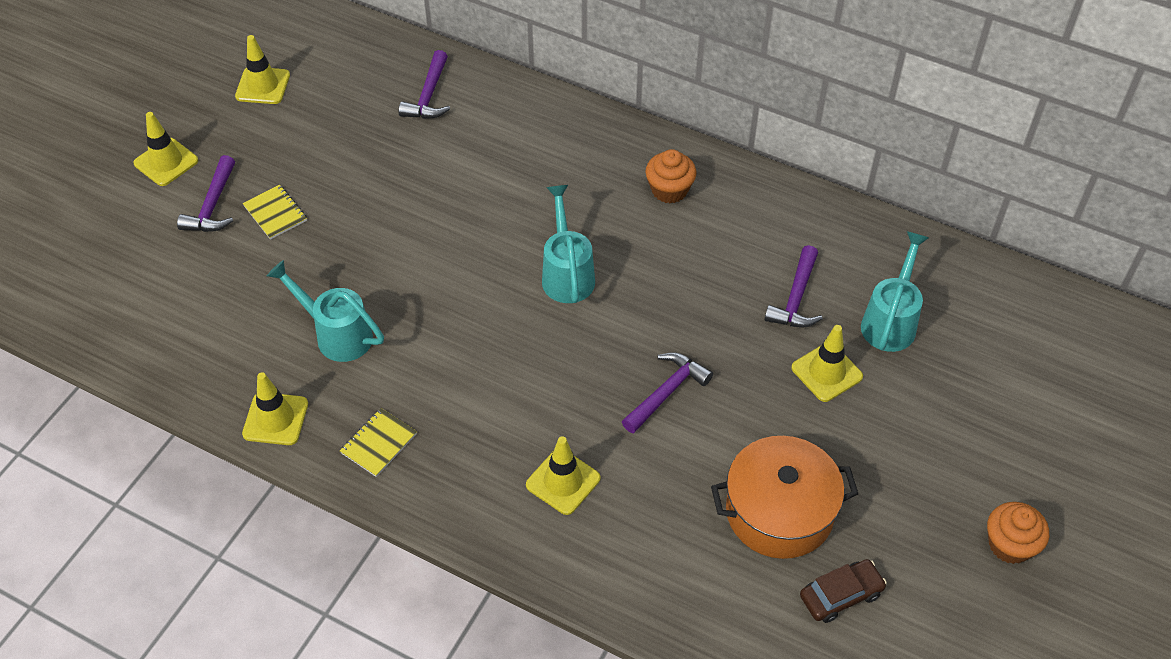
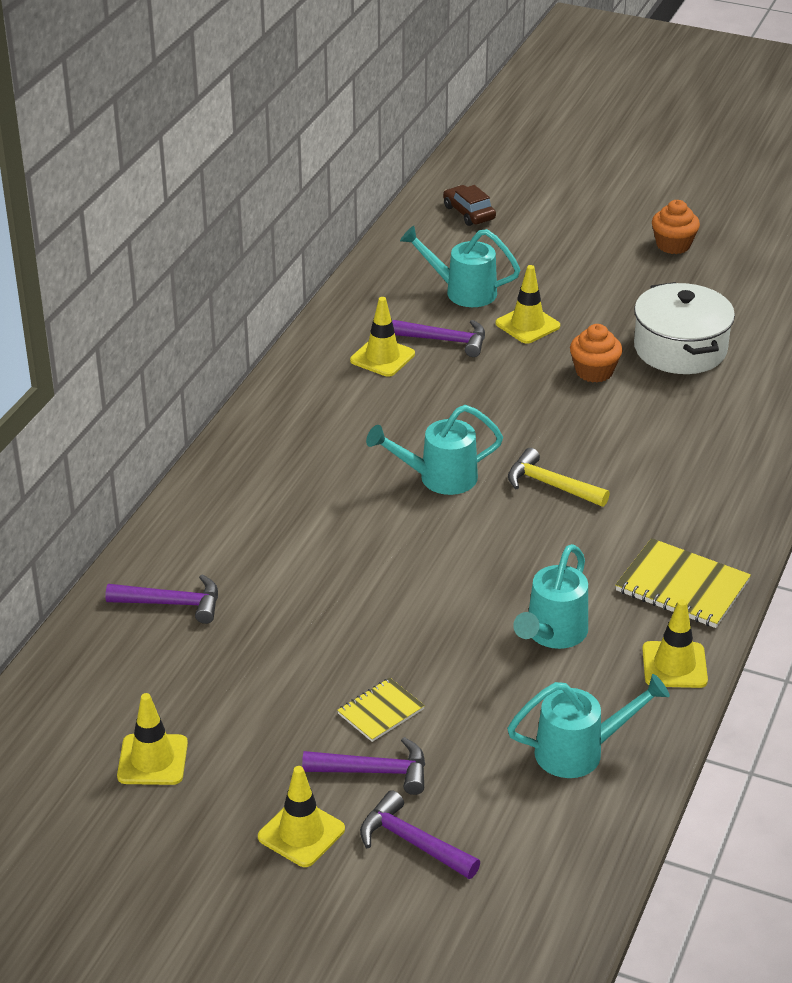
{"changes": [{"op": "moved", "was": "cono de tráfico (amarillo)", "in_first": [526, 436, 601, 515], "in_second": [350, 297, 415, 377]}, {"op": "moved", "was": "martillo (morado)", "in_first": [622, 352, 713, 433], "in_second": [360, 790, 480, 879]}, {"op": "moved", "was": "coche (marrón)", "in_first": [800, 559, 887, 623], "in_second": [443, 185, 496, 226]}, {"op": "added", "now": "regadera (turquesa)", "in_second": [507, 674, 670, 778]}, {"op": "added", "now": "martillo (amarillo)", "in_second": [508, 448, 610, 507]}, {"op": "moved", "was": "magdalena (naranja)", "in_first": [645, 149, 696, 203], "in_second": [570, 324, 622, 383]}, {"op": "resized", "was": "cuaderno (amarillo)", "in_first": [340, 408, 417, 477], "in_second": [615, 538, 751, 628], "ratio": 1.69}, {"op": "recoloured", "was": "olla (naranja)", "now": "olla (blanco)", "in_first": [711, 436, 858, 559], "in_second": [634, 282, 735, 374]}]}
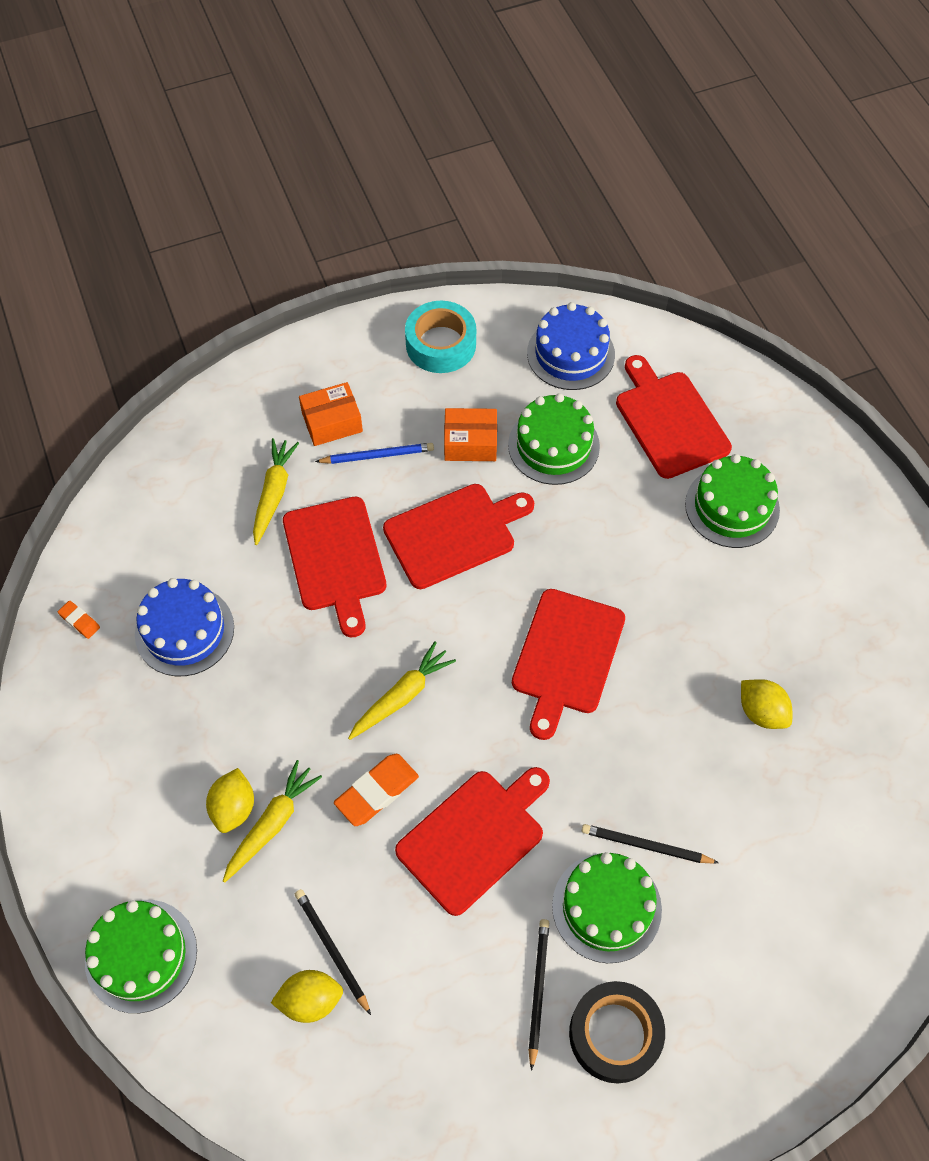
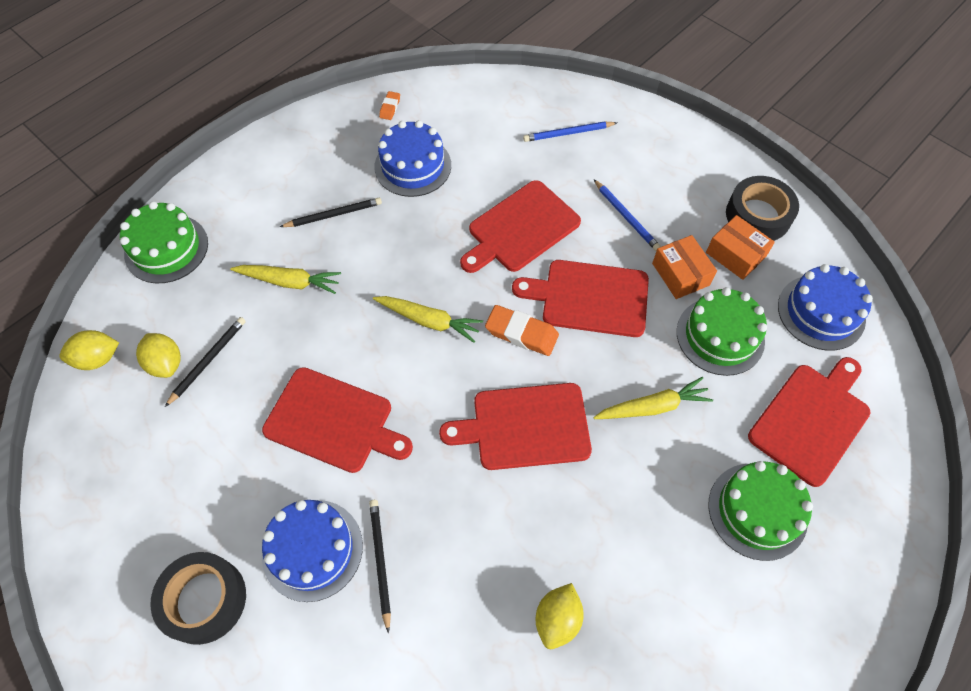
{"changes": [{"op": "moved", "was": "limón (amarillo)", "in_first": [206, 768, 254, 833], "in_second": [59, 330, 119, 370]}, {"op": "recoloured", "was": "tarta (verde)", "now": "tarta (azul)", "in_first": [552, 852, 662, 963], "in_second": [262, 500, 363, 602]}, {"op": "moved", "was": "lápiz (negro)", "in_first": [528, 919, 549, 1071], "in_second": [280, 198, 382, 227]}, {"op": "moved", "was": "goma de borrar (naranja)", "in_first": [334, 754, 419, 826], "in_second": [485, 305, 559, 356]}, {"op": "turned", "was": "tabla de cortar (rojo)", "in_first": [383, 484, 534, 589], "in_second": [512, 260, 649, 337], "clockwise": 150}, {"op": "added", "now": "lápiz (azul)", "in_second": [523, 121, 617, 142]}, {"op": "moved", "was": "zanahoria (amarillo)", "in_first": [253, 438, 299, 545], "in_second": [593, 377, 713, 419]}, {"op": "moved", "was": "caja (naranja)", "in_first": [299, 382, 363, 446], "in_second": [706, 215, 775, 280]}, {"op": "recoloured", "was": "cinta adhesiva (turquesa)", "now": "cinta adhesiva (negro)", "in_first": [405, 301, 476, 373], "in_second": [726, 176, 799, 241]}]}
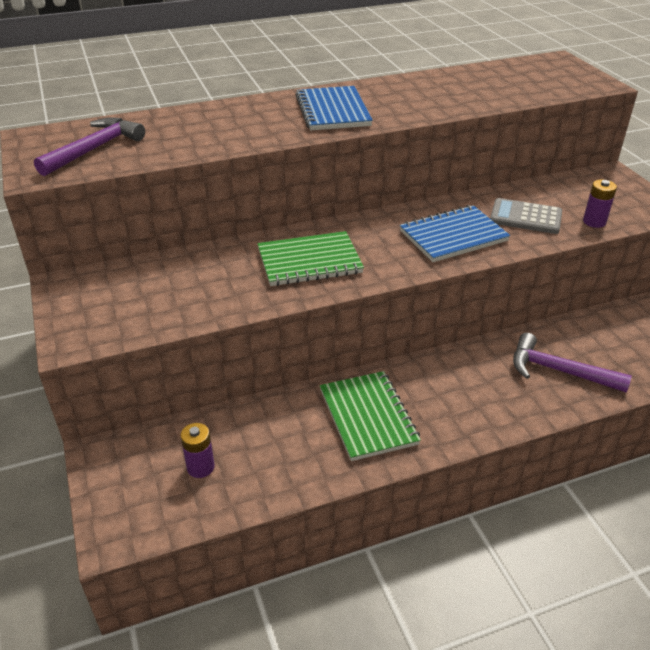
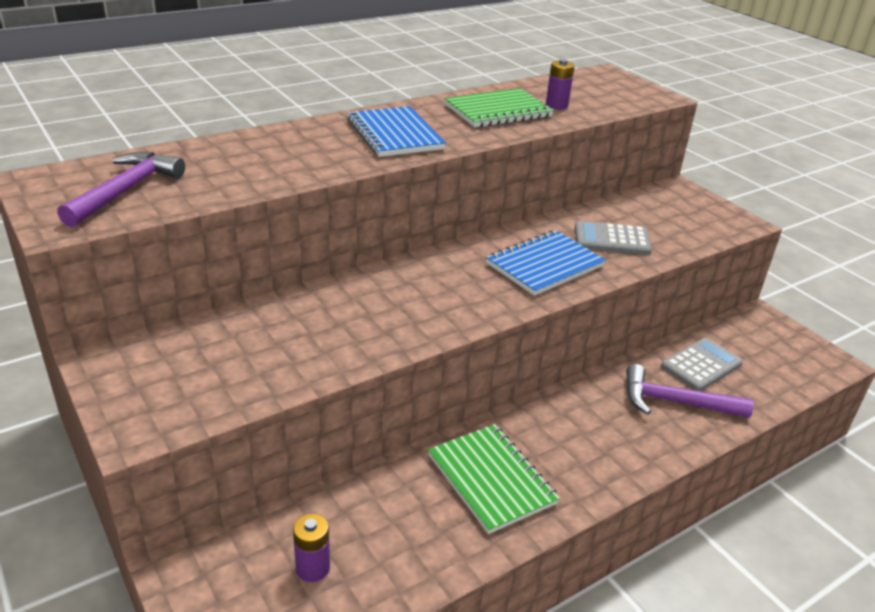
{"changes": [{"op": "moved", "was": "cuaderno (verde)", "in_first": [257, 231, 364, 286], "in_second": [444, 88, 554, 128]}, {"op": "moved", "was": "pila (morado)", "in_first": [583, 180, 617, 228], "in_second": [546, 59, 575, 109]}, {"op": "added", "now": "calculadora (gris)", "in_second": [661, 338, 743, 391]}]}
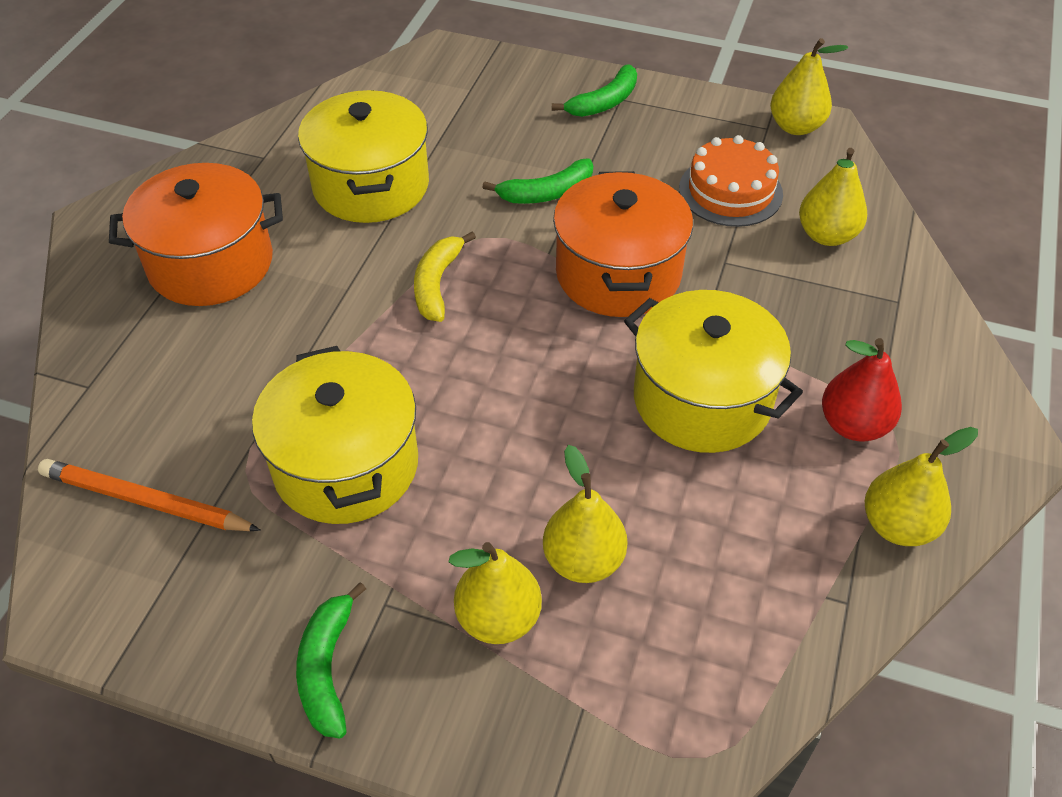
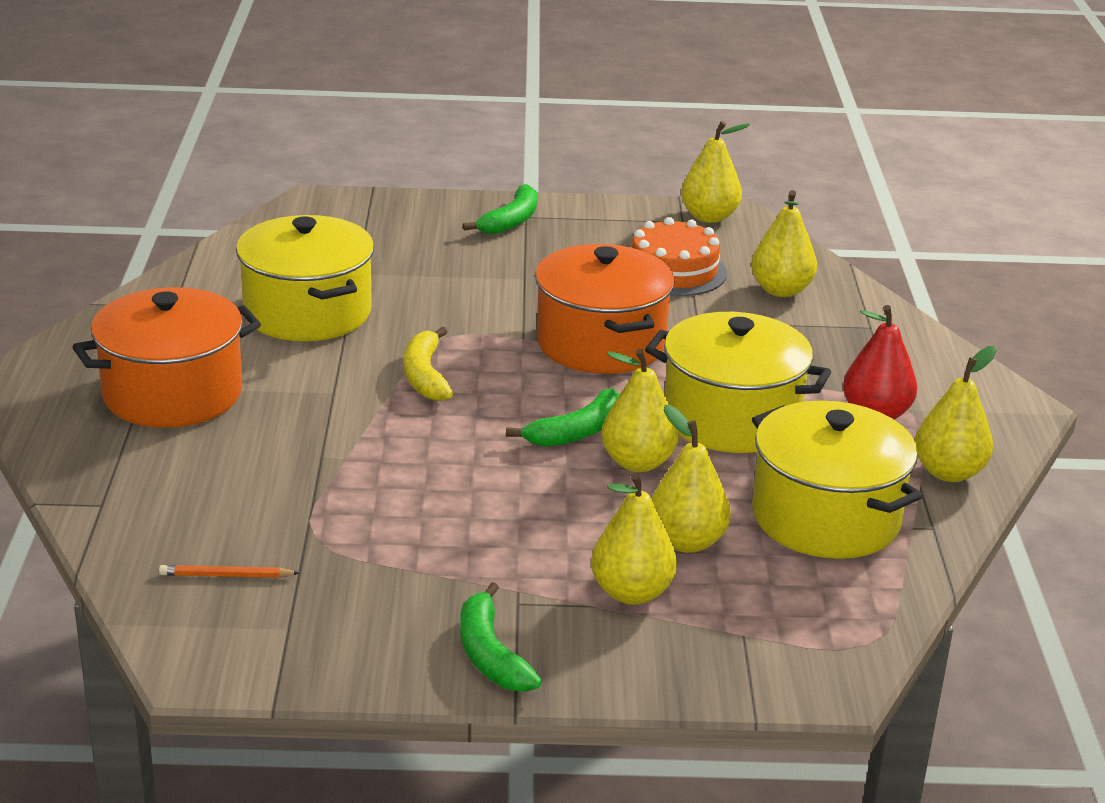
{"changes": [{"op": "resized", "was": "lápiz (naranja)", "in_first": [38, 459, 261, 531], "in_second": [159, 565, 299, 578], "ratio": 0.53}, {"op": "moved", "was": "plátano (verde)", "in_first": [482, 159, 593, 204], "in_second": [506, 389, 620, 447]}, {"op": "added", "now": "pera (amarillo)", "in_second": [601, 349, 679, 472]}, {"op": "moved", "was": "olla (amarillo)", "in_first": [252, 346, 418, 524], "in_second": [752, 400, 923, 559]}]}
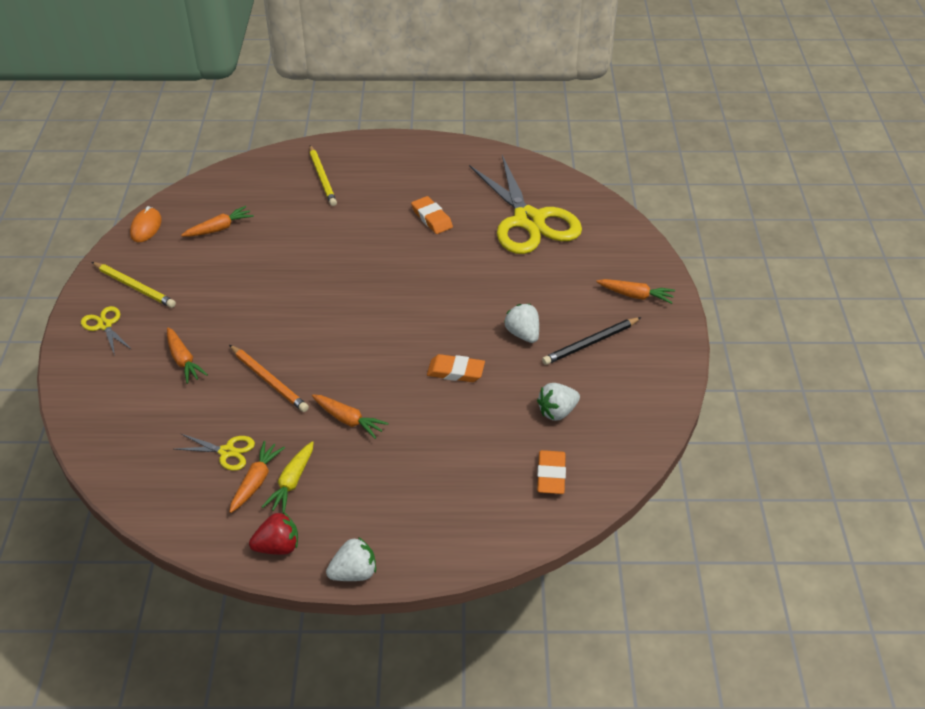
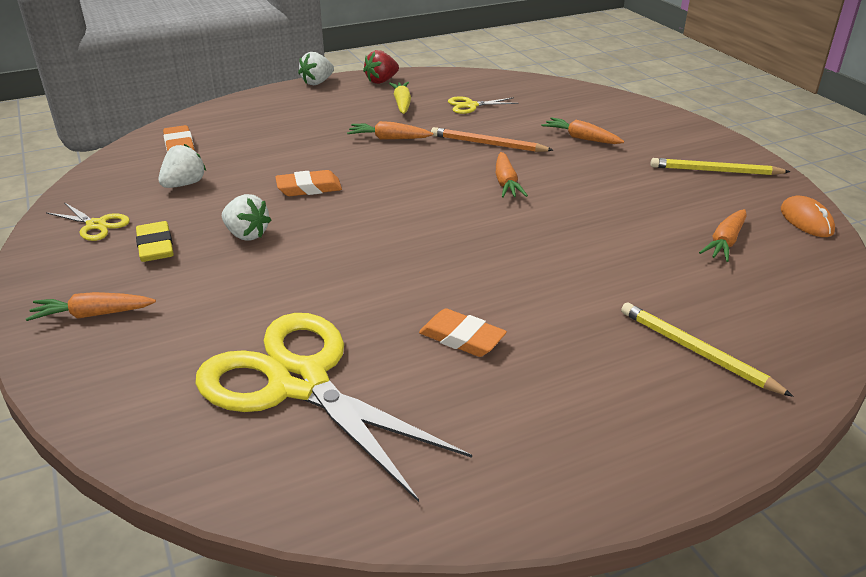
{"changes": [{"op": "moved", "was": "tijeras (amarillo)", "in_first": [81, 306, 132, 356], "in_second": [46, 202, 130, 241]}, {"op": "replaced", "was": "lápiz (negro)", "now": "goma de borrar (amarillo)", "in_first": [542, 317, 642, 365], "in_second": [136, 221, 174, 262]}, {"op": "moved", "was": "zanahoria (naranja)", "in_first": [229, 441, 285, 513], "in_second": [496, 152, 528, 198]}]}
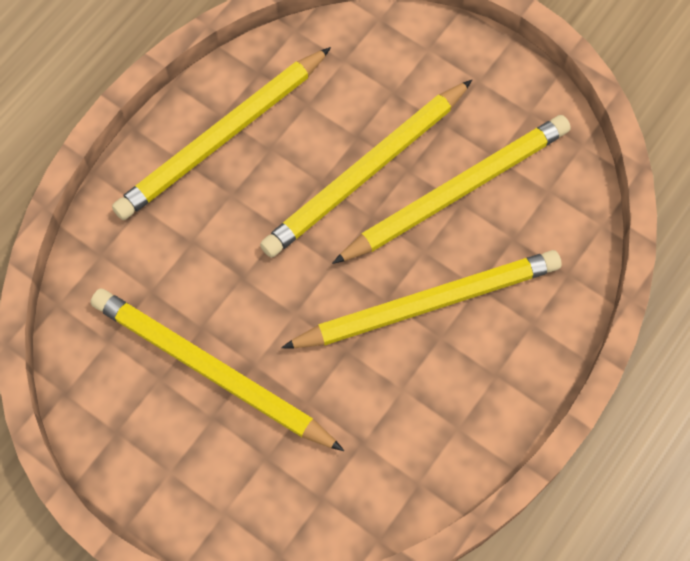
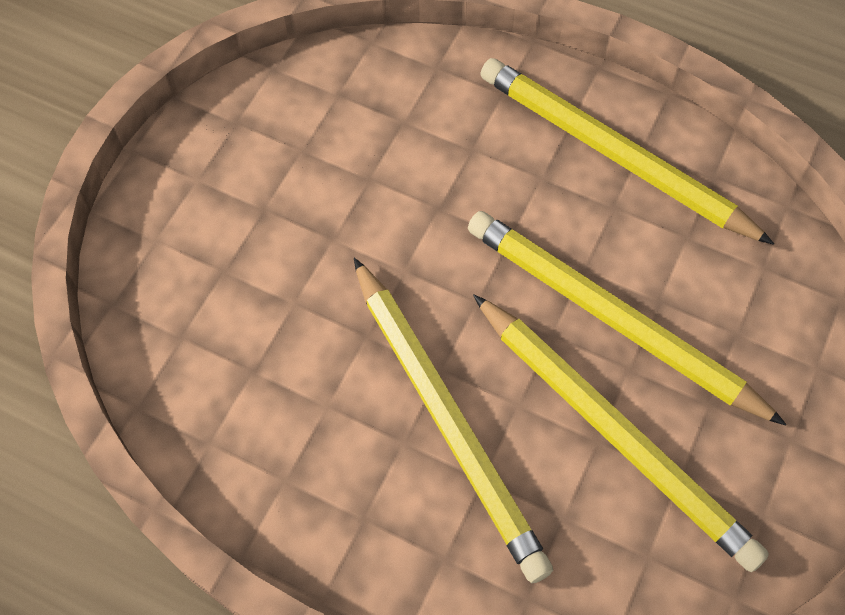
{"changes": [{"op": "removed", "was": "lápiz (amarillo)", "in_first": [91, 288, 344, 451]}]}
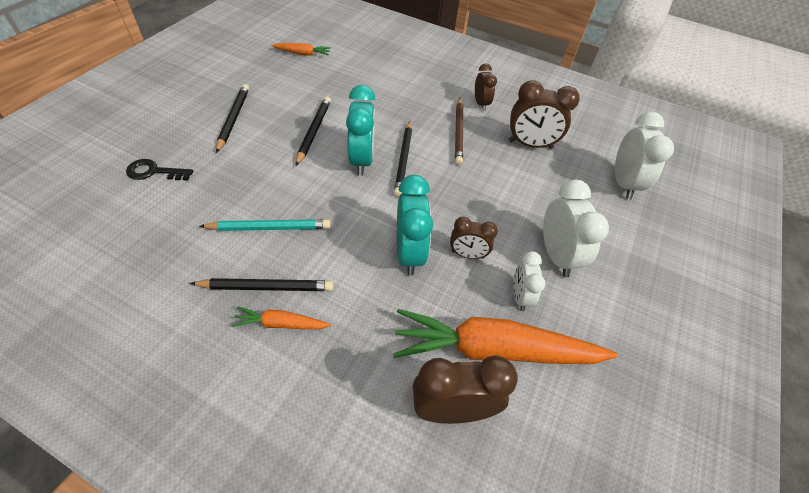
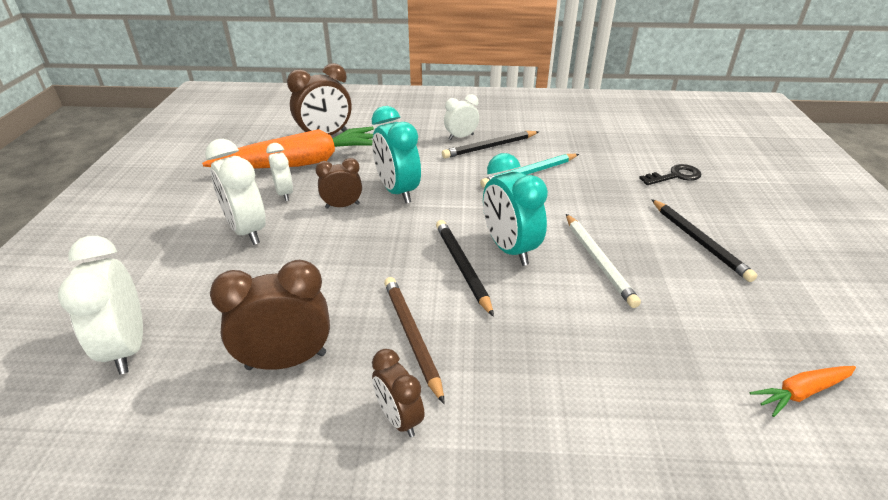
{"changes": [{"op": "replaced", "was": "zanahoria (naranja)", "now": "despertador (blanco)", "in_first": [231, 307, 331, 329], "in_second": [444, 94, 479, 140]}, {"op": "recoloured", "was": "lápiz (negro)", "now": "lápiz (blanco)", "in_first": [296, 97, 331, 166], "in_second": [566, 214, 641, 308]}]}
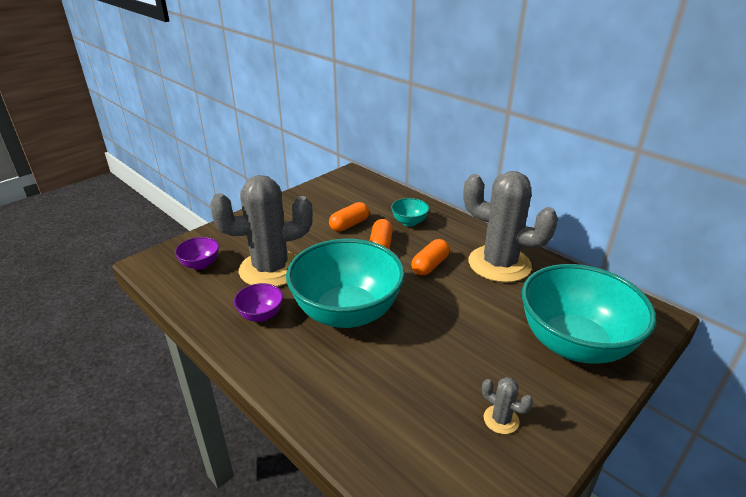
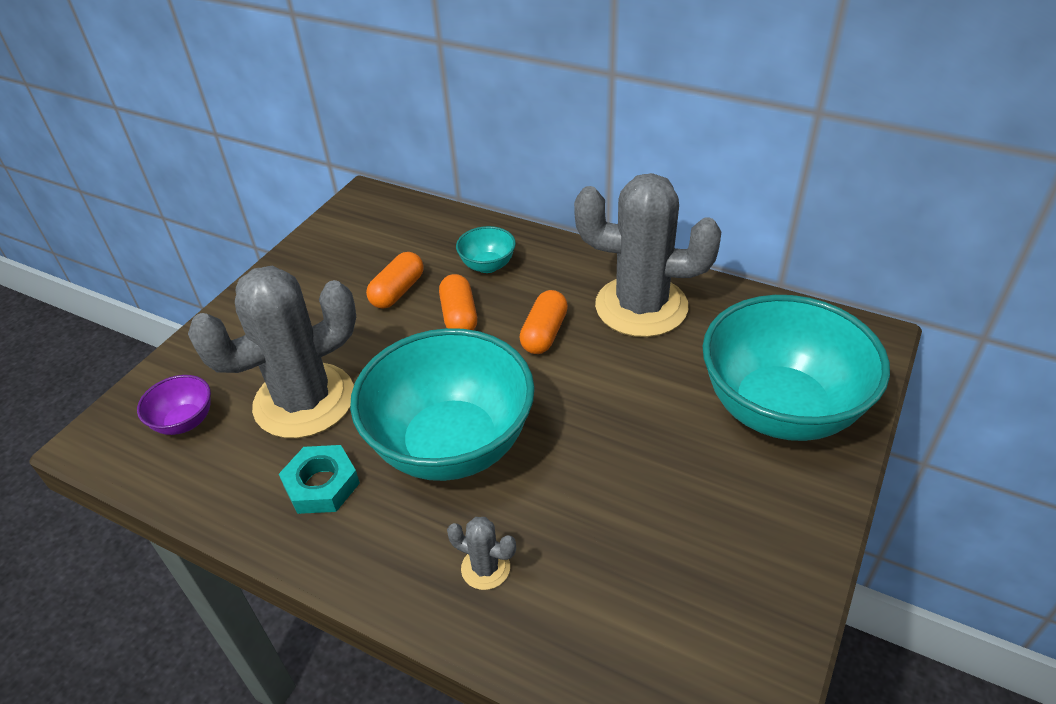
{"changes": [{"op": "replaced", "was": "cuenco (morado)", "now": "tuerca (turquesa)", "in_first": [234, 283, 283, 322], "in_second": [279, 445, 360, 514]}, {"op": "moved", "was": "cactus (gris)", "in_first": [482, 377, 533, 434], "in_second": [447, 517, 516, 590]}]}
